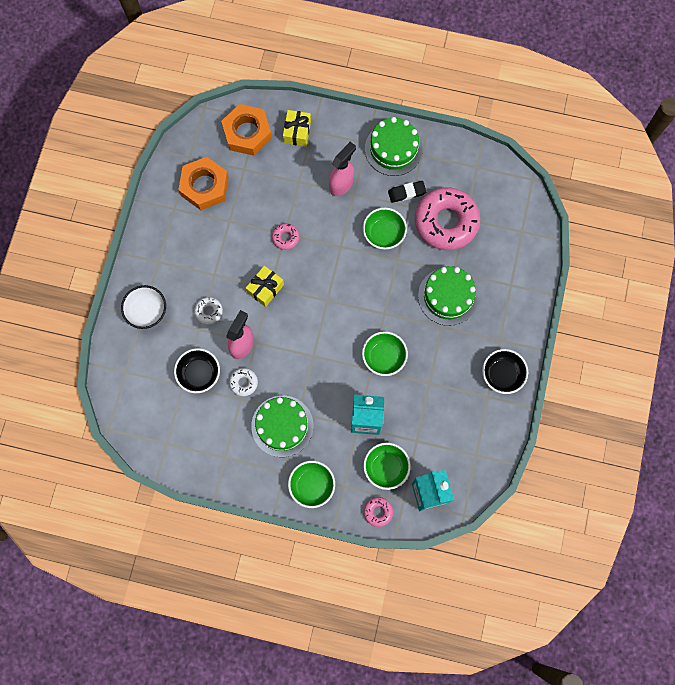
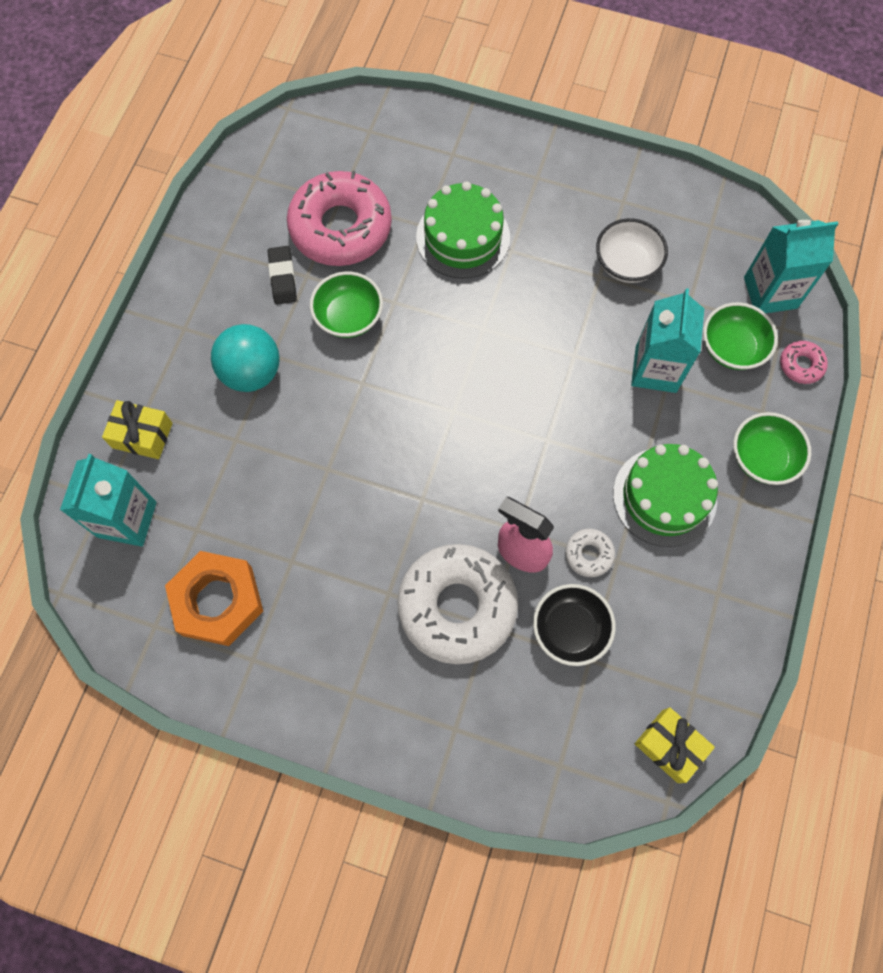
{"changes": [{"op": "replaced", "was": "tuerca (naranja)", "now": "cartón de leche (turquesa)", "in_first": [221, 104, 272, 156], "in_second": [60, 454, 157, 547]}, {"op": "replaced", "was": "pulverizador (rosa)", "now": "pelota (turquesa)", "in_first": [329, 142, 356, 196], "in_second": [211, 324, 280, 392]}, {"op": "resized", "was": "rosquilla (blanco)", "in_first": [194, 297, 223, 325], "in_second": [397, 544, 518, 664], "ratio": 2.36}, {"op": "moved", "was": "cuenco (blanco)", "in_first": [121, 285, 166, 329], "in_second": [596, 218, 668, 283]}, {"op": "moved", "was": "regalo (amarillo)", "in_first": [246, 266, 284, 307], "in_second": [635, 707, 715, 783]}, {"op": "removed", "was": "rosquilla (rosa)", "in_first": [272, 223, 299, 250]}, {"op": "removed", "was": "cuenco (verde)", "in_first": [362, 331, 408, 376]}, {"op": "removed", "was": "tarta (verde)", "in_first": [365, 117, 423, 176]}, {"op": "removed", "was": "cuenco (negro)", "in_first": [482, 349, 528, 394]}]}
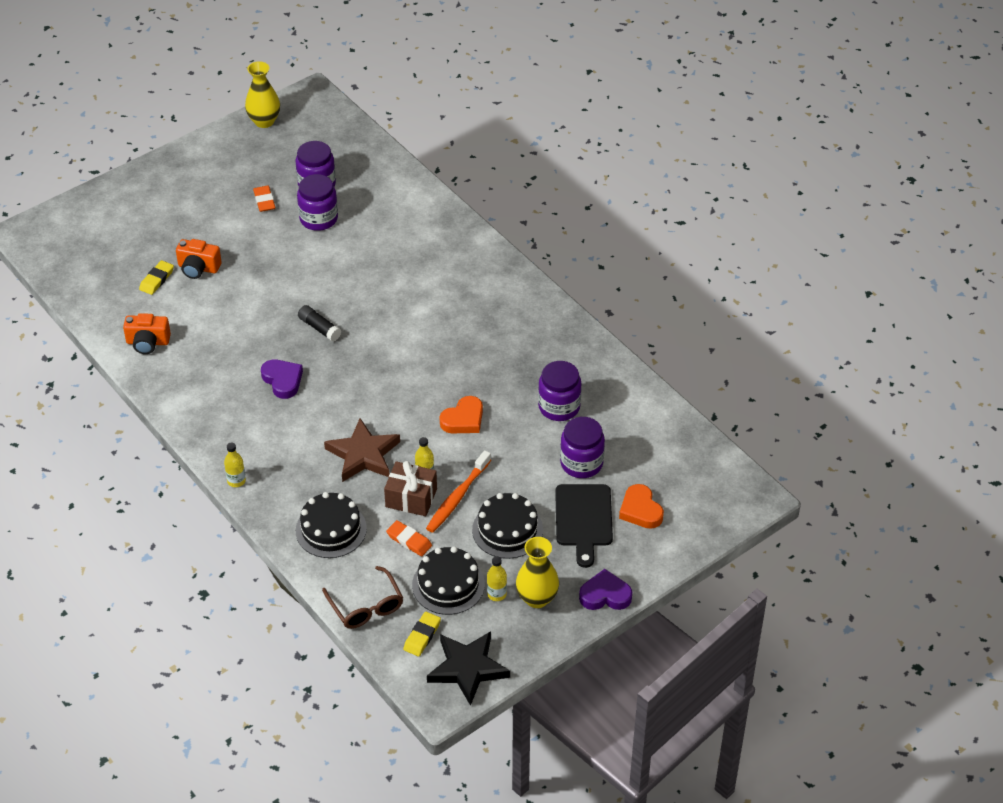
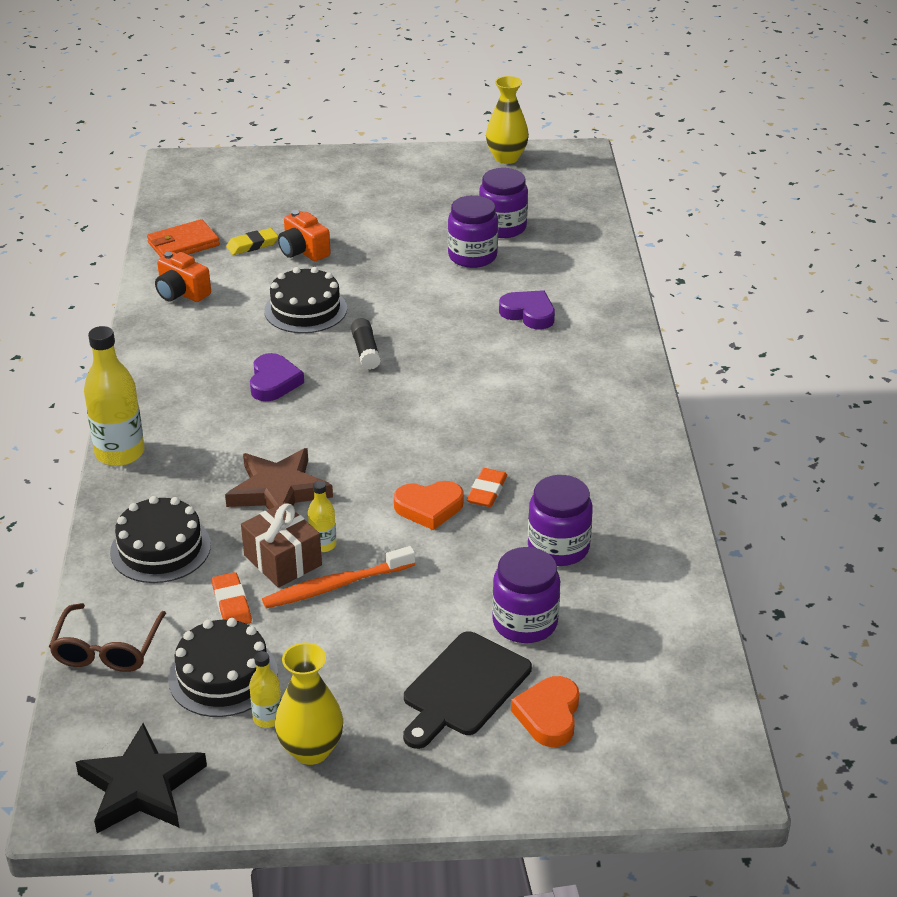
{"changes": [{"op": "resized", "was": "botella (amarillo)", "in_first": [224, 443, 246, 487], "in_second": [84, 326, 144, 466], "ratio": 1.99}, {"op": "added", "now": "cartera (naranja)", "in_second": [147, 219, 220, 257]}, {"op": "moved", "was": "tarta (negro)", "in_first": [472, 493, 543, 559], "in_second": [264, 267, 347, 333]}, {"op": "moved", "was": "goma de borrar (naranja)", "in_first": [253, 186, 276, 212], "in_second": [467, 468, 507, 507]}, {"op": "moved", "was": "corazón (morado)", "in_first": [579, 569, 632, 610], "in_second": [499, 290, 555, 329]}, {"op": "removed", "was": "goma de borrar (amarillo)", "in_first": [403, 612, 441, 657]}]}
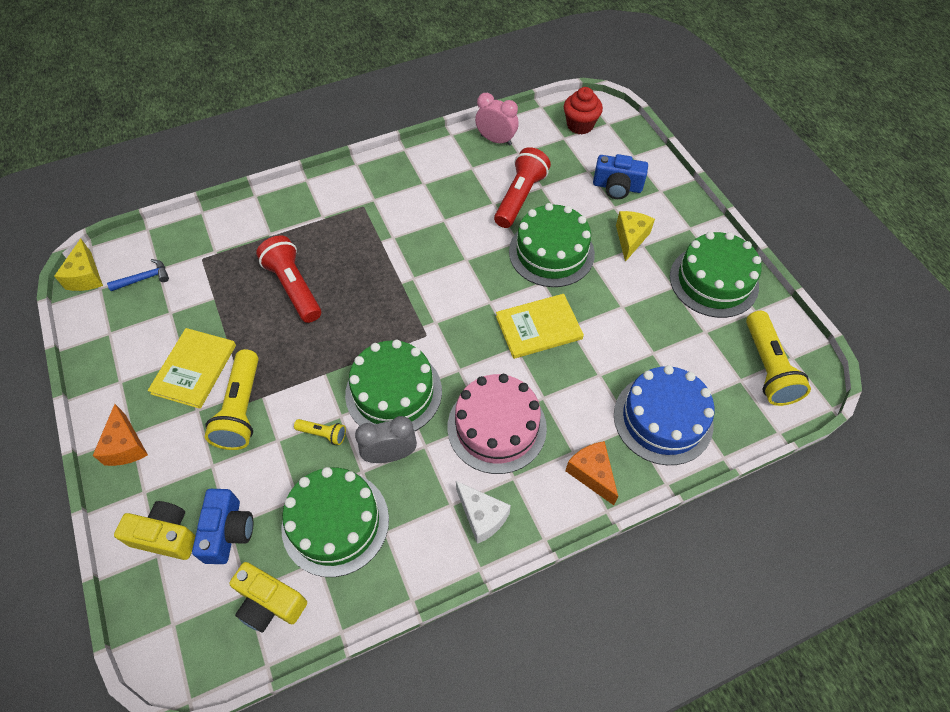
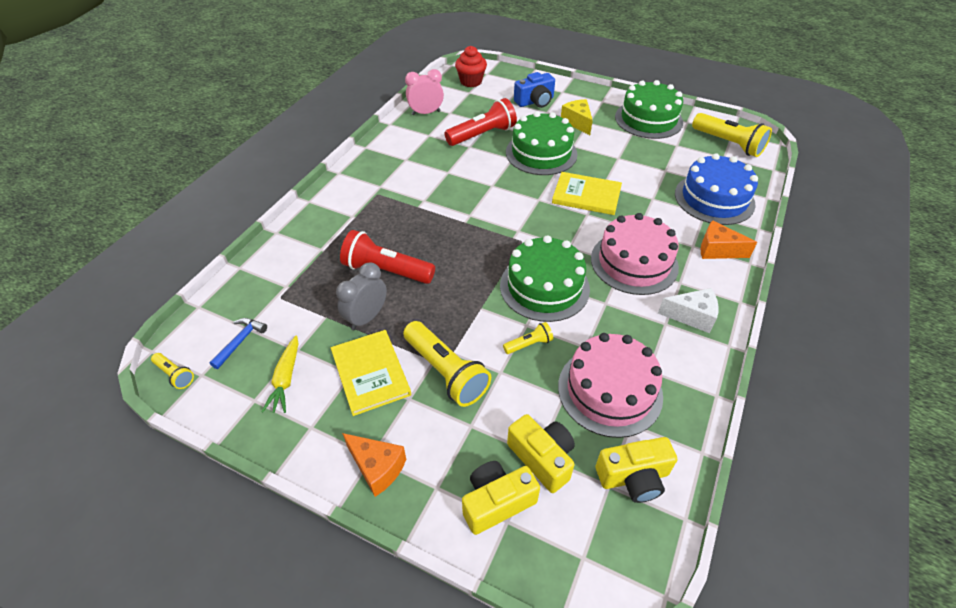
{"changes": [{"op": "replaced", "was": "queso (amarillo)", "now": "lámpara de mano (amarillo)", "in_first": [54, 239, 103, 291], "in_second": [151, 353, 194, 389]}, {"op": "added", "now": "zanahoria (amarillo)", "in_second": [261, 336, 298, 413]}, {"op": "moved", "was": "despertador (gris)", "in_first": [355, 416, 417, 463], "in_second": [336, 262, 387, 330]}, {"op": "turned", "was": "lámpara de mano (rojo)", "in_first": [494, 147, 551, 228], "in_second": [444, 98, 517, 146], "clockwise": 75}, {"op": "recoloured", "was": "cámara (azul)", "now": "cámara (amarillo)", "in_first": [192, 489, 253, 564], "in_second": [507, 414, 575, 493]}, {"op": "turned", "was": "libro (amarillo)", "in_first": [496, 294, 584, 359], "in_second": [552, 172, 622, 215], "clockwise": 75}, {"op": "recoloured", "was": "tarta (verde)", "now": "tarta (rosa)", "in_first": [281, 467, 389, 577], "in_second": [558, 333, 663, 438]}]}
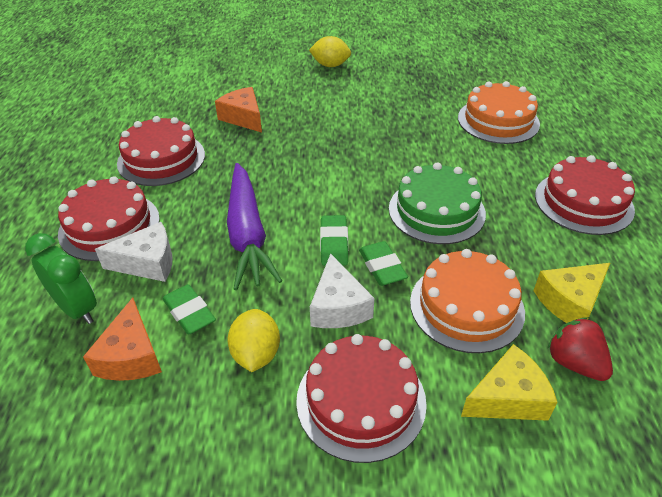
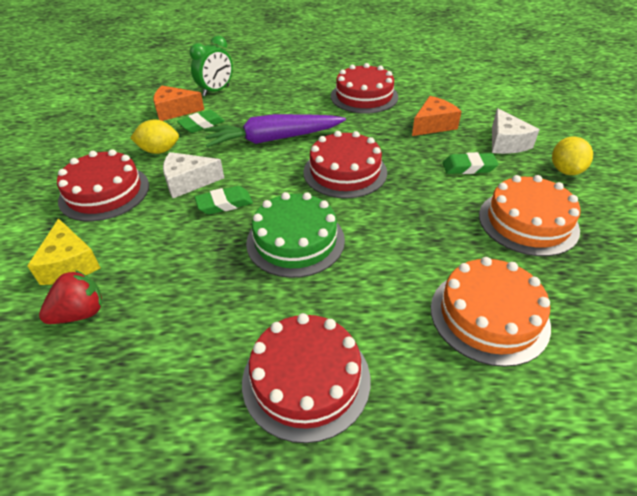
{"changes": [{"op": "moved", "was": "tarta (rojo)", "in_first": [58, 176, 160, 261], "in_second": [303, 131, 387, 198]}, {"op": "moved", "was": "goma de borrar (verde)", "in_first": [320, 215, 348, 266], "in_second": [443, 152, 498, 174]}, {"op": "moved", "was": "tarta (naranja)", "in_first": [410, 249, 525, 353], "in_second": [479, 175, 581, 256]}, {"op": "moved", "was": "queso (blanco)", "in_first": [95, 222, 173, 282], "in_second": [492, 108, 540, 154]}, {"op": "removed", "was": "queso (amarillo)", "in_first": [533, 263, 610, 323]}]}
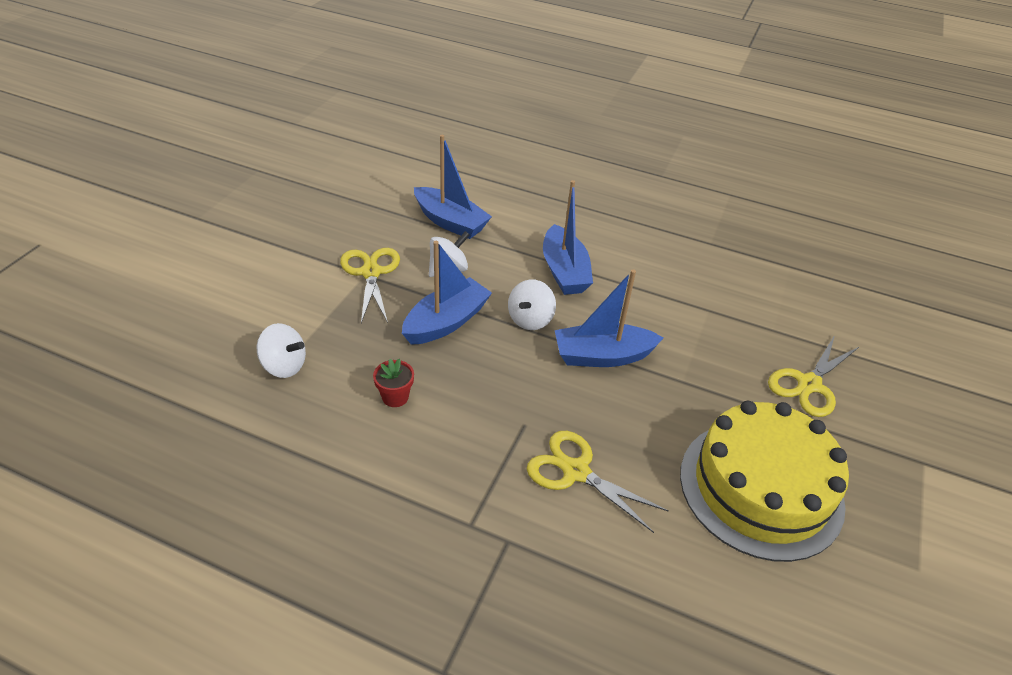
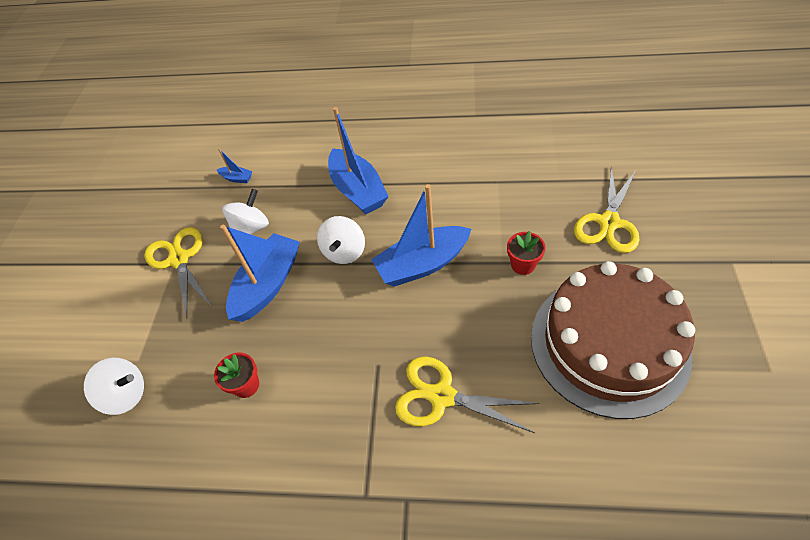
{"changes": [{"op": "resized", "was": "barco (azul)", "in_first": [414, 135, 492, 239], "in_second": [217, 148, 252, 183], "ratio": 0.43}, {"op": "added", "now": "maceta (rojo)", "in_second": [507, 231, 546, 275]}, {"op": "recoloured", "was": "tarta (amarillo)", "now": "tarta (marrón)", "in_first": [680, 401, 849, 562], "in_second": [531, 261, 695, 419]}]}
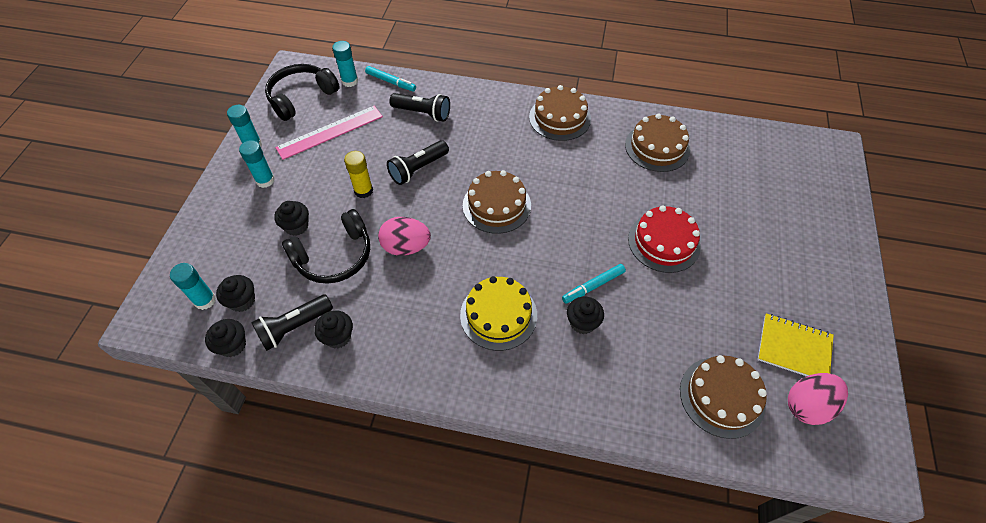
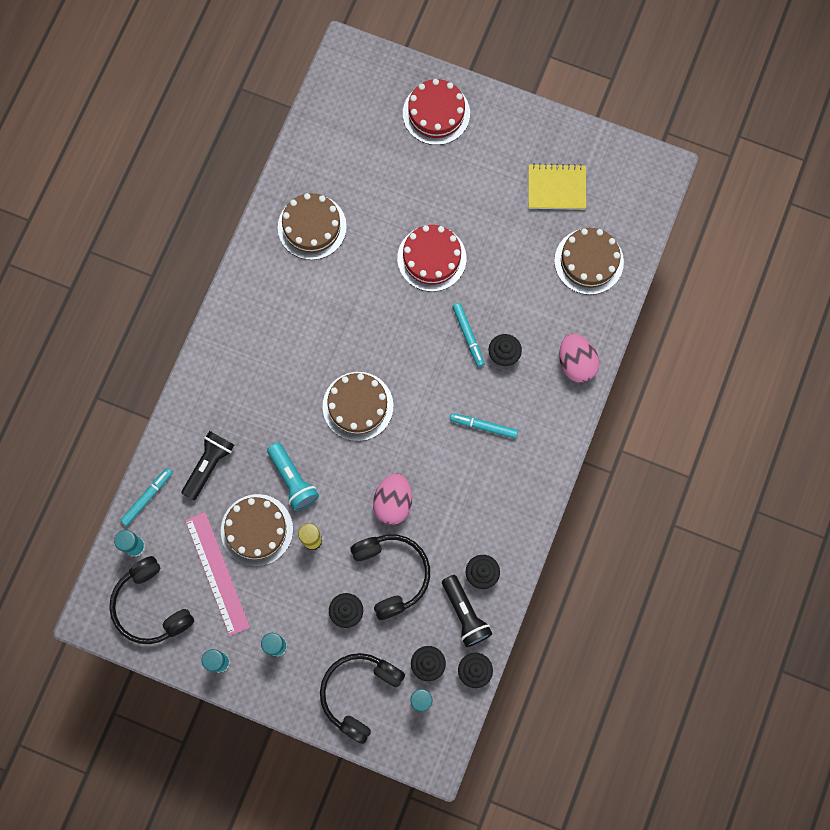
{"changes": [{"op": "moved", "was": "tarta (marrón)", "in_first": [529, 85, 591, 141], "in_second": [221, 494, 293, 566]}, {"op": "recoloured", "was": "lámpara de mano (negro)", "now": "lámpara de mano (turquesa)", "in_first": [387, 140, 449, 185], "in_second": [267, 442, 319, 511]}, {"op": "added", "now": "auriculares (negro)", "in_second": [320, 653, 405, 744]}, {"op": "added", "now": "tarta (rojo)", "in_second": [403, 79, 470, 145]}, {"op": "replaced", "was": "tarta (amarillo)", "now": "rotulador (turquesa)", "in_first": [460, 276, 537, 351], "in_second": [450, 413, 518, 439]}, {"op": "turned", "was": "cuaderno (amarillo)", "in_first": [758, 313, 834, 376], "in_second": [529, 163, 586, 210], "clockwise": 60}, {"op": "moved", "was": "huevo (rosa)", "in_first": [788, 373, 848, 425], "in_second": [559, 334, 599, 383]}]}
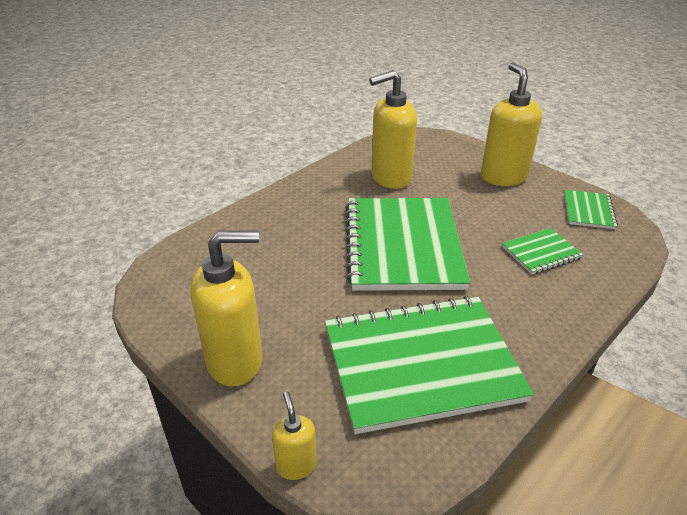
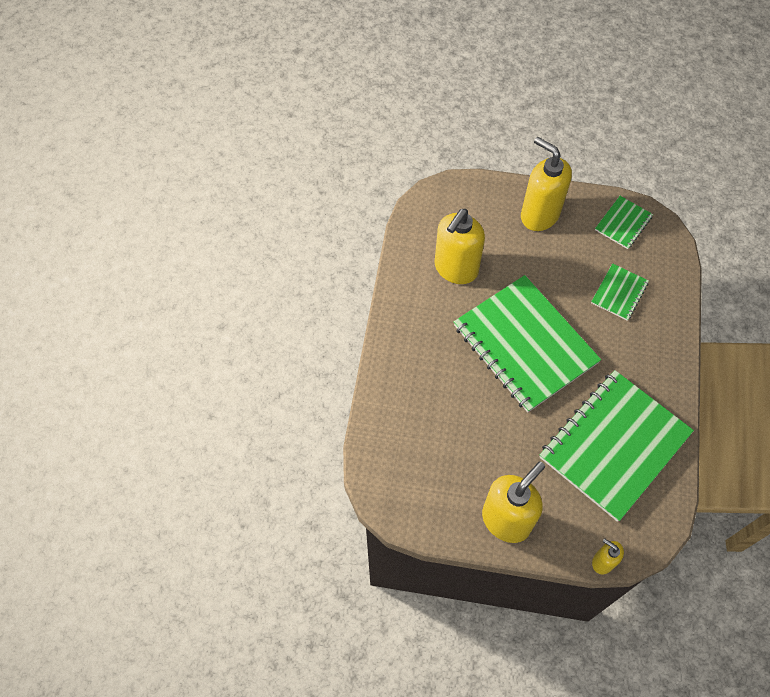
{"changes": [{"op": "turned", "was": "cuaderno (verde)", "in_first": [564, 190, 618, 229], "in_second": [595, 196, 653, 249], "clockwise": 60}]}
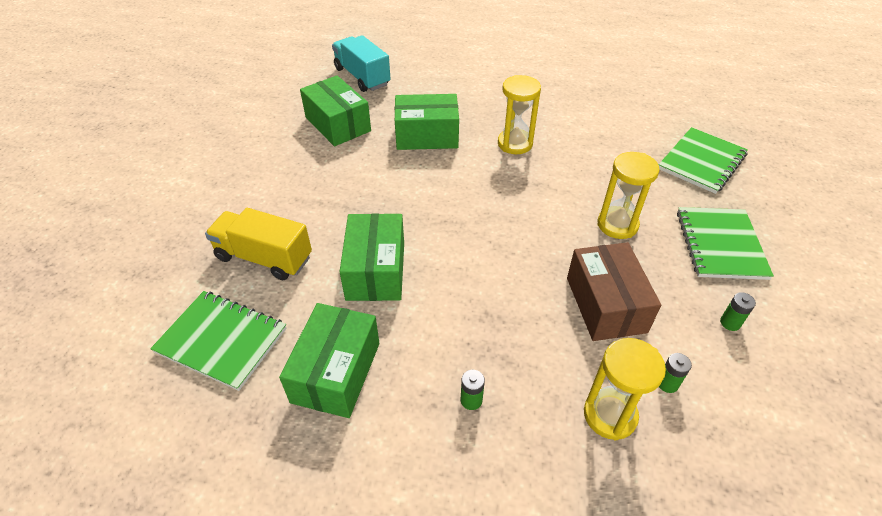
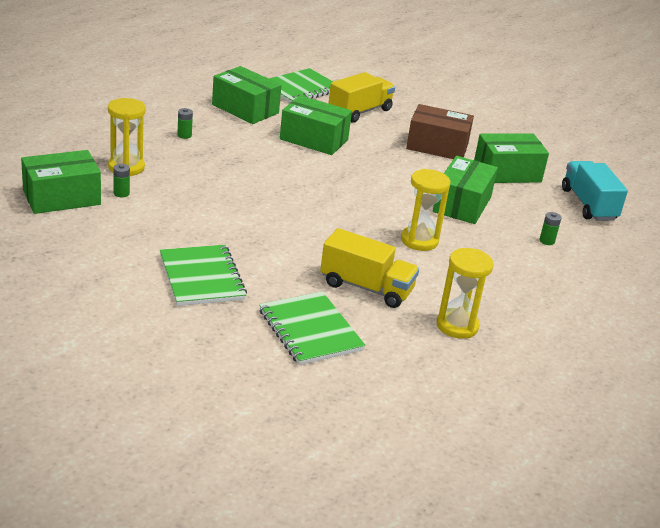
{"changes": [{"op": "added", "now": "caja (verde)", "in_second": [21, 150, 101, 214]}, {"op": "turned", "was": "cuaderno (verde)", "in_first": [677, 207, 774, 280], "in_second": [160, 245, 247, 306], "clockwise": 45}, {"op": "added", "now": "camión (amarillo)", "in_second": [320, 228, 419, 308]}, {"op": "moved", "was": "caja (marrón)", "in_first": [567, 242, 661, 341], "in_second": [406, 104, 474, 159]}, {"op": "moved", "was": "reloj de arena (amarillo)", "in_first": [597, 152, 660, 239], "in_second": [437, 248, 494, 339]}, {"op": "moved", "was": "pila (verde)", "in_first": [720, 292, 756, 331], "in_second": [539, 212, 562, 245]}, {"op": "turned", "was": "camión (turquesa)", "in_first": [332, 35, 391, 92], "in_second": [562, 161, 628, 221], "clockwise": -90}]}
